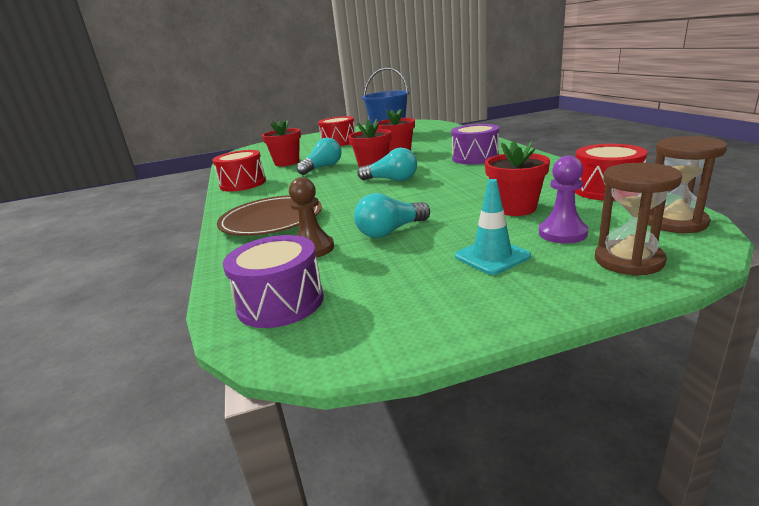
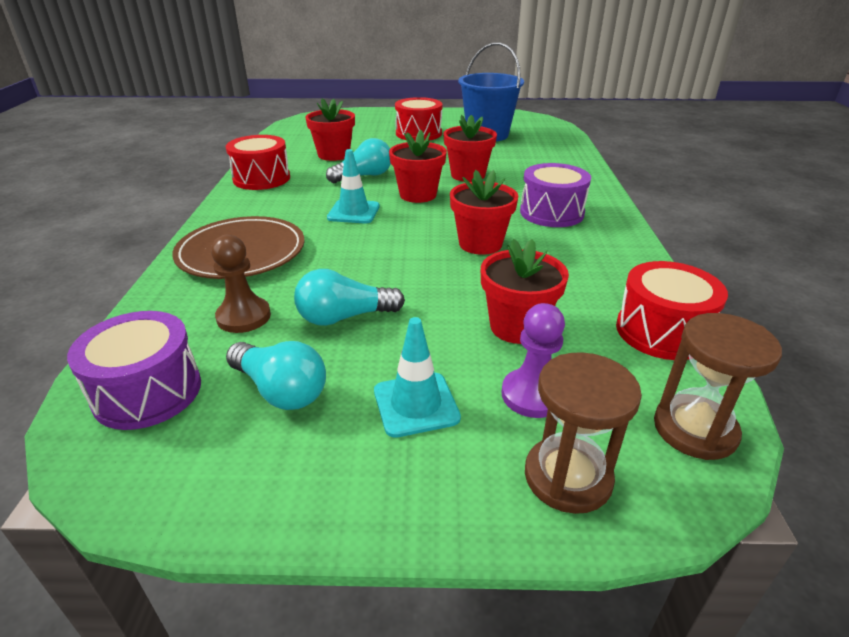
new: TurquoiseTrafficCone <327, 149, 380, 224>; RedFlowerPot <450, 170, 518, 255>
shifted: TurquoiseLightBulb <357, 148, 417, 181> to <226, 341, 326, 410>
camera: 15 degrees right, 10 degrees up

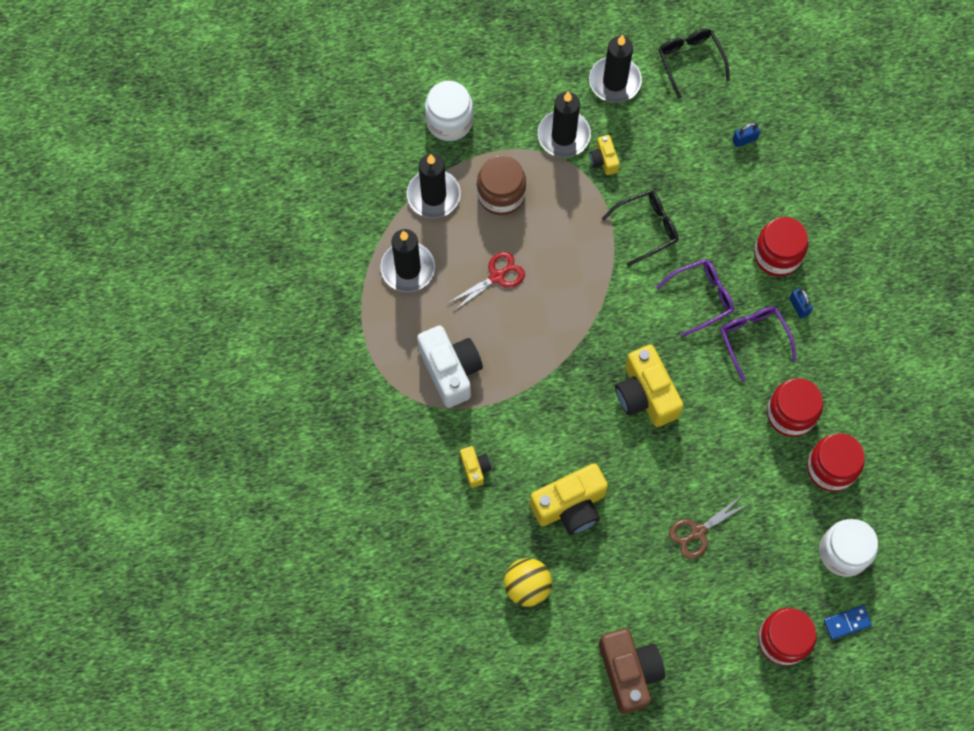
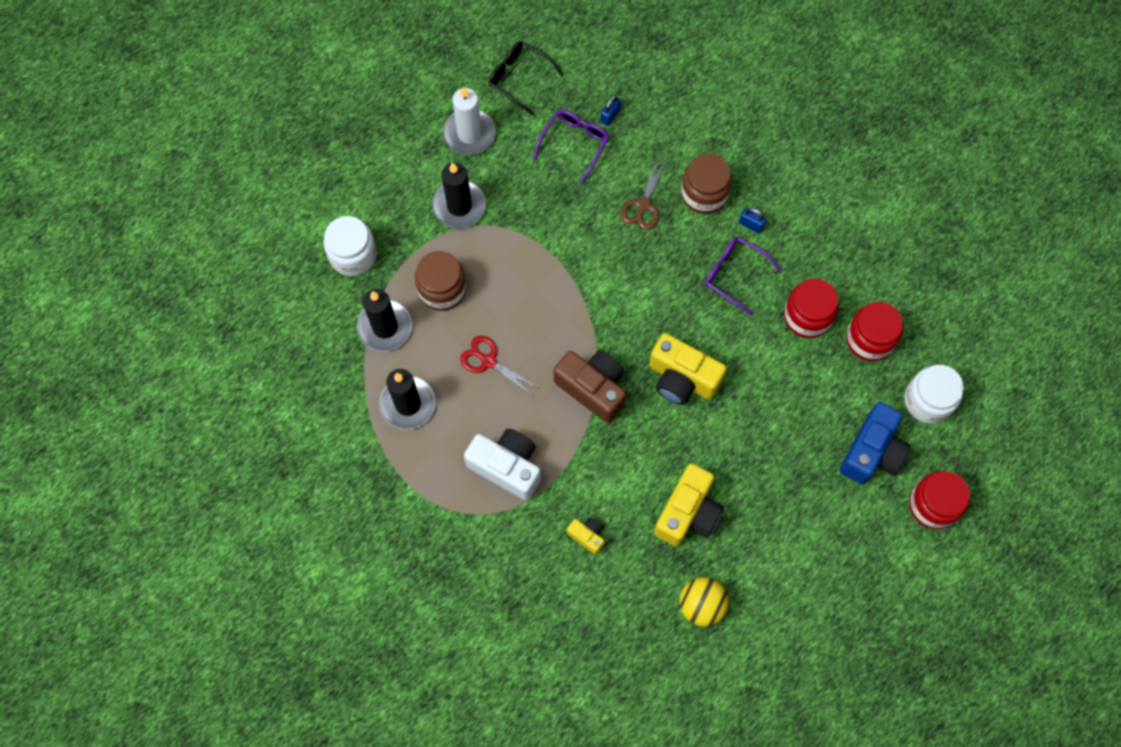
gone: YellowCamera <590, 135, 620, 175>; BlackGlasses <602, 190, 678, 266>; BlueDomino <824, 605, 872, 640>
new: BlueCamera <840, 402, 911, 484>
shifted: BrownCamera <599, 628, 665, 714> to <554, 350, 626, 423>; PurpleGlasses <656, 259, 734, 337> to <533, 110, 609, 184>; BrownScissors <669, 495, 749, 559> to <621, 156, 667, 230>
repainted: BlackCandle <589, 34, 642, 103> to WhiteCandle <443, 86, 496, 155>; RedJar <754, 217, 808, 276> to BrownJar <681, 154, 732, 214>
rotated: RedScissors <448, 252, 525, 312> = <460, 336, 539, 397> 75 degrees counterclockwise
camera: 35 degrees left, 0 degrees up

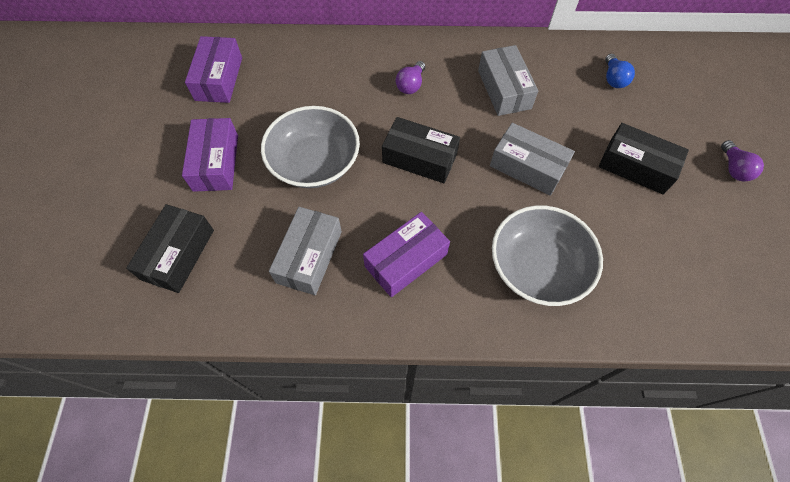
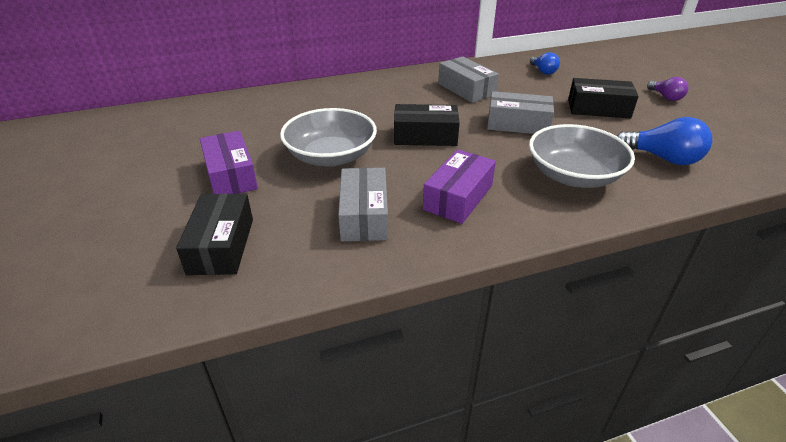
gone: PurpleBox <185, 36, 242, 103>; PurpleLightBulb <396, 61, 425, 94>
new: BlueLightBulb <617, 117, 712, 165>
camera: 20 degrees left, 25 degrees down

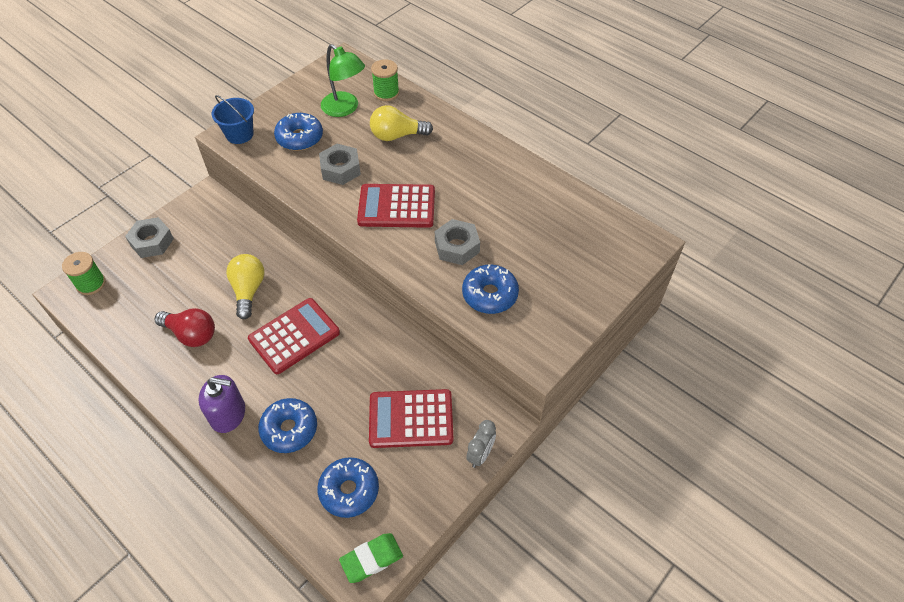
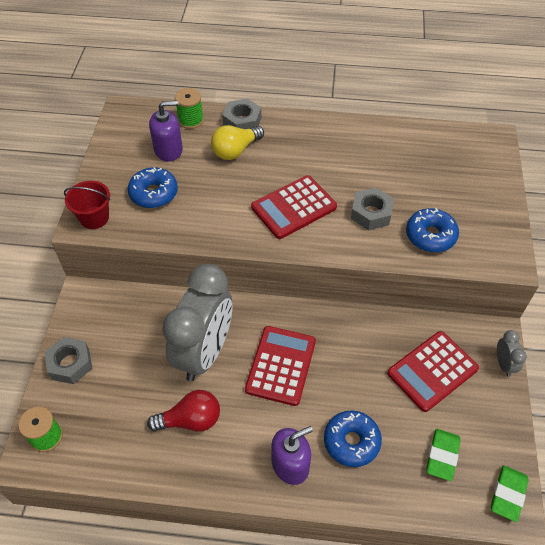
shifted: GreyNut <319, 144, 361, 185> to <222, 98, 261, 129>
swapped: YellowLightBulb <226, 254, 265, 319> to GreyClock <163, 264, 232, 381>; BlueDonut <317, 457, 379, 518> to GreenEraser <426, 429, 461, 481>; GreenLamp <321, 44, 365, 117> to PurpleSoapDispenser <149, 101, 183, 162>
repainted: BlueBucket <212, 95, 254, 144> to RedBucket <64, 181, 110, 229>
camera: 35 degrees left, 0 degrees up

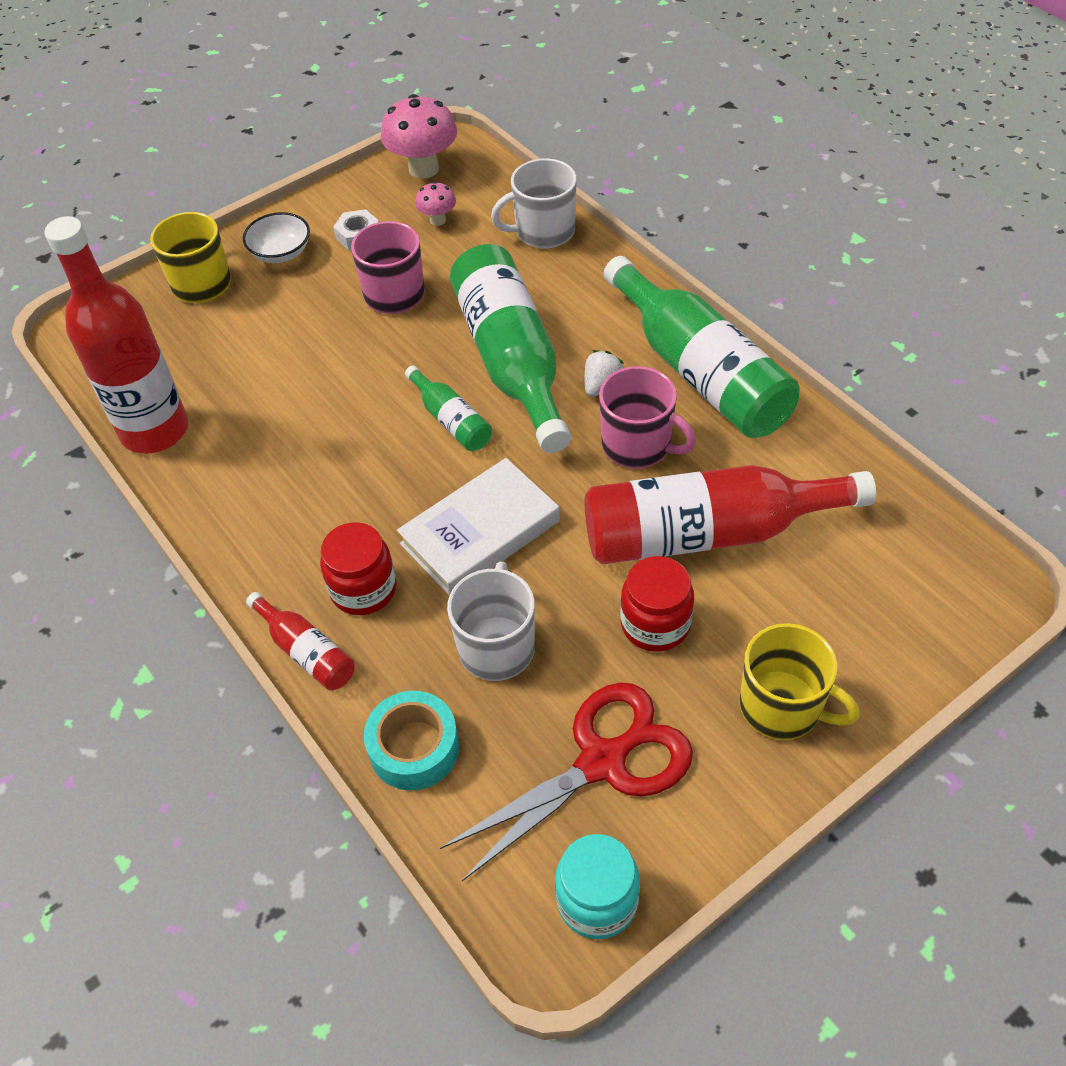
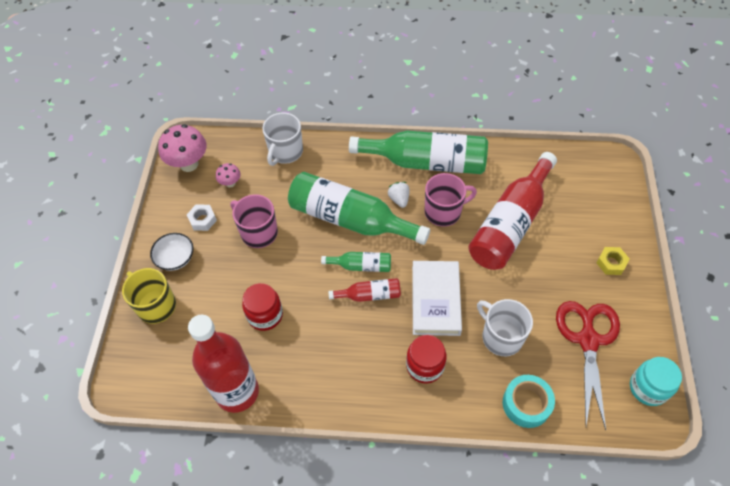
shifted: RedBottle <246, 592, 355, 690> to <328, 278, 401, 302>; RedJar <620, 556, 694, 652> to <242, 283, 283, 331>
swapped: YellowMug <739, 623, 860, 740> to YellowNut <596, 247, 630, 275>
camera: 50 degrees left, 5 degrees up

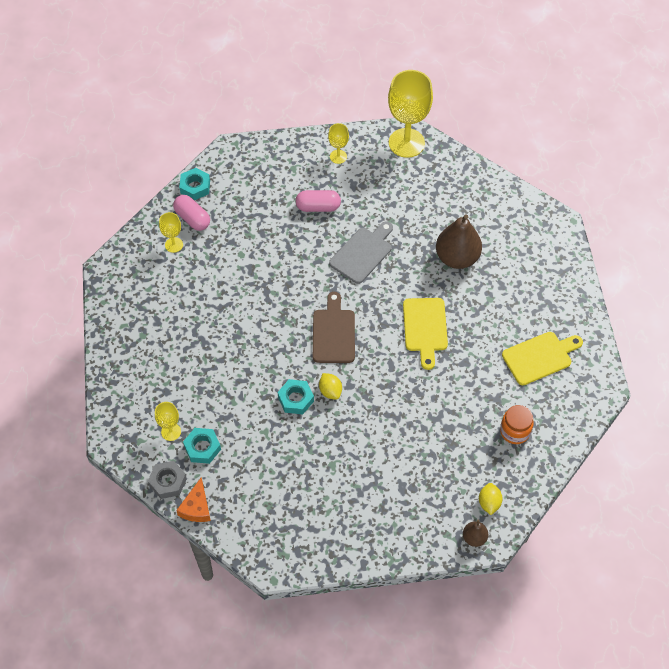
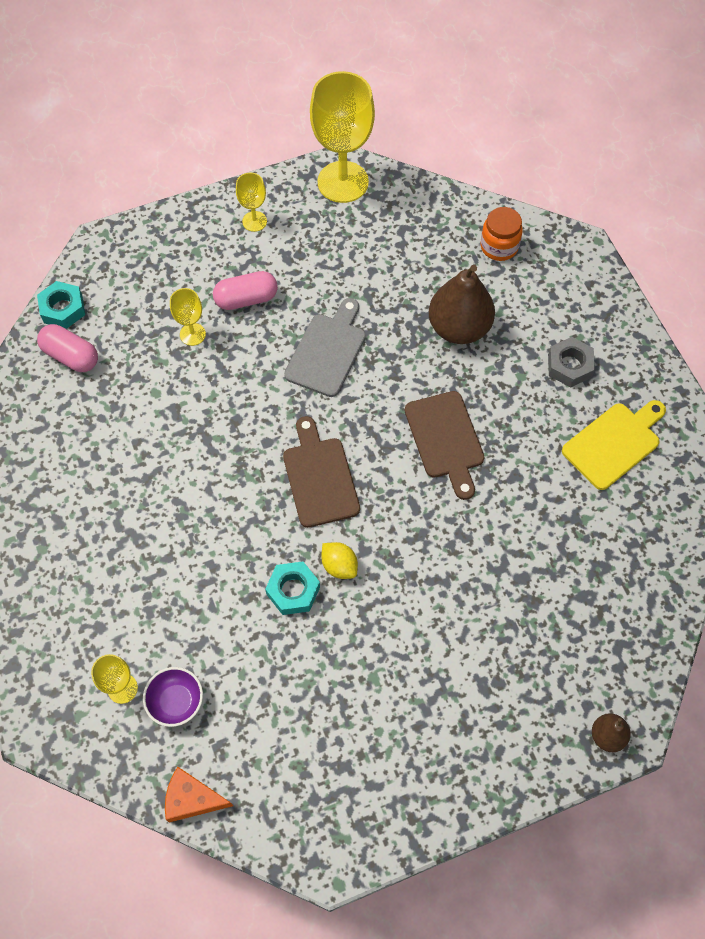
gone: YellowLemon <479, 483, 503, 515>
shifted: GreyNut <148, 461, 187, 499> to <548, 337, 595, 388>; YellowGoblet <159, 212, 183, 253> to <170, 288, 206, 346>; OrangeJar <500, 405, 534, 444> to <480, 207, 523, 261>
swapped: TurquoiseNut <183, 428, 221, 464> to PurpleBowl <143, 667, 203, 727>
repainted: YellowCuttingBoard <403, 298, 448, 370> to BrownCuttingBoard <405, 391, 485, 500>
rotated: OrangeCheese <176, 477, 211, 522> = <165, 767, 233, 822> 105 degrees clockwise
camera: 15 degrees left, 5 degrees up

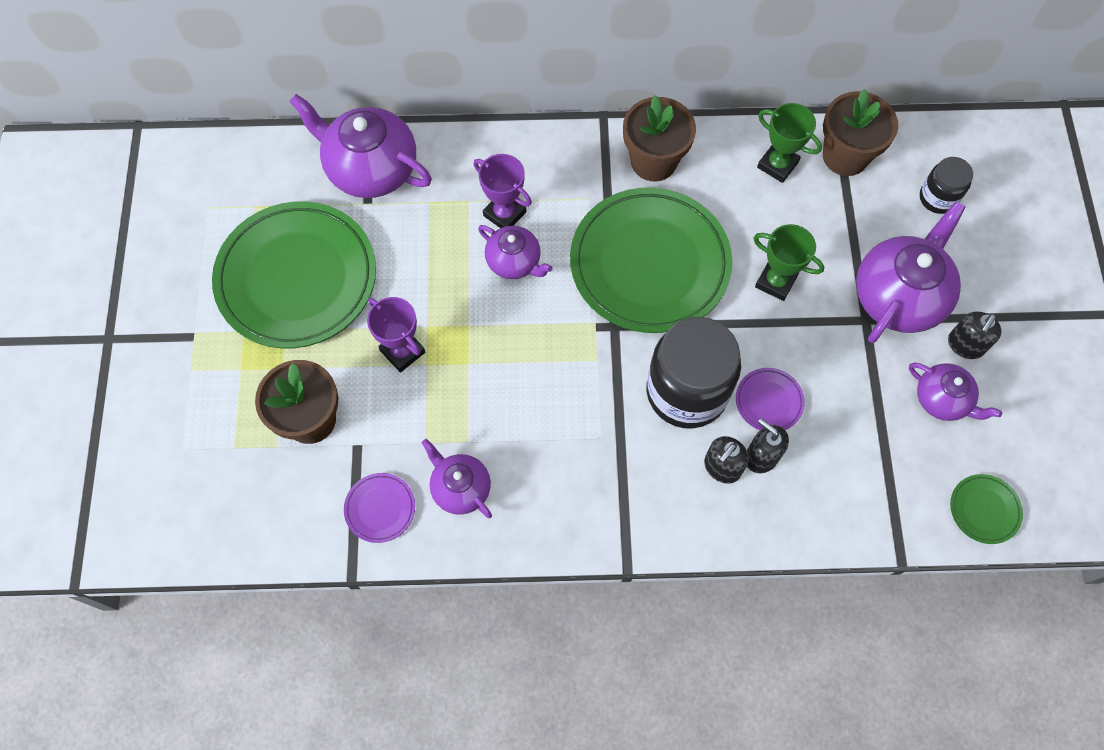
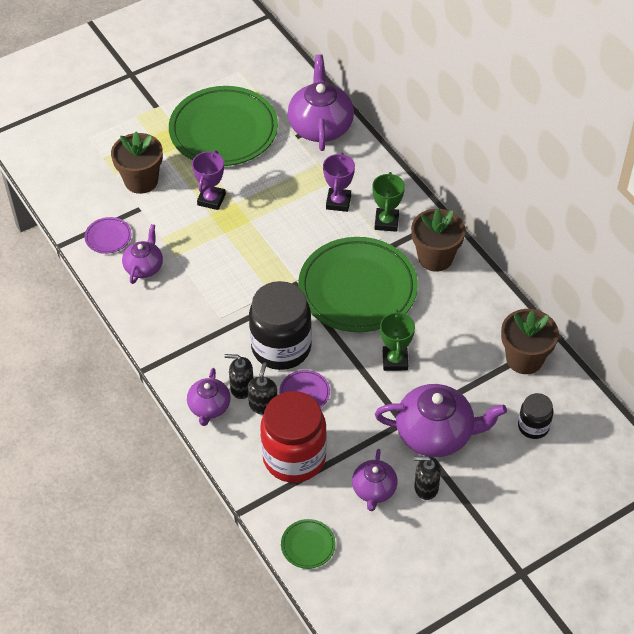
new: RedJar <260, 391, 327, 483>
shifted: PurpleTeapot <478, 225, 553, 279> to <187, 368, 231, 426>; GreenTrophy <757, 103, 822, 183> to <372, 172, 405, 232>
camera: 60 degrees right, 15 degrees down

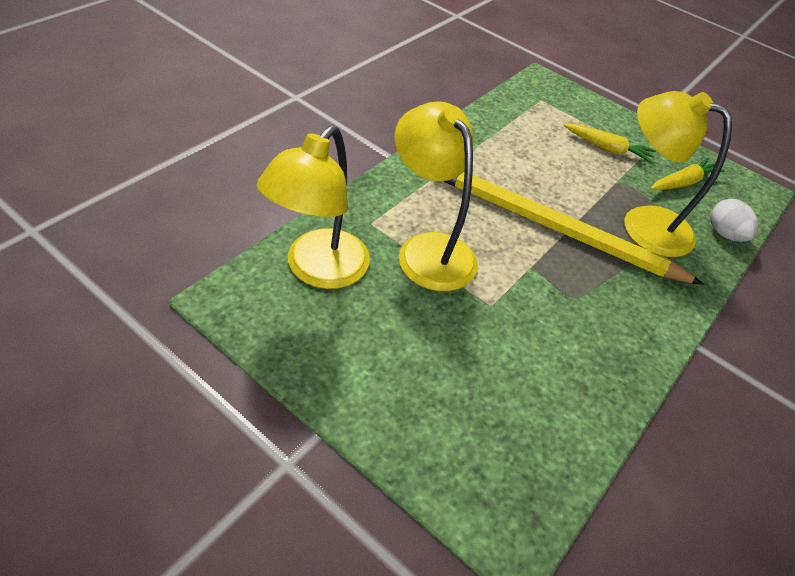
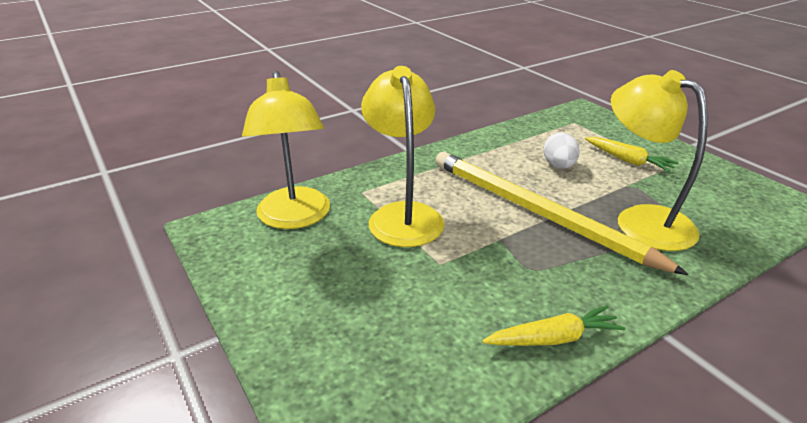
shifted: YellowCarrot <650, 158, 725, 190> to <482, 305, 626, 346>; WhiteEgg <710, 199, 758, 242> to <544, 132, 580, 169>
rotated: YellowLamp <256, 126, 370, 289> = <242, 71, 330, 229> 60 degrees counterclockwise
camera: 25 degrees right, 15 degrees down

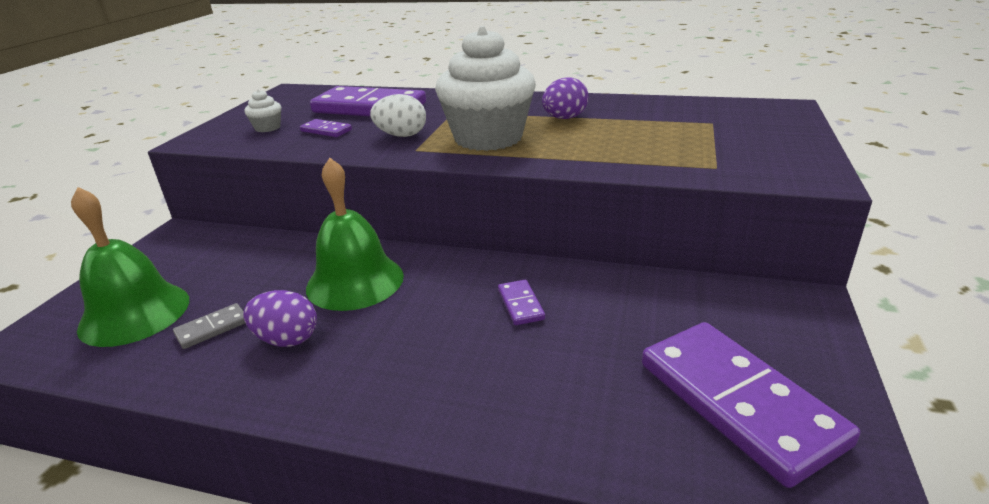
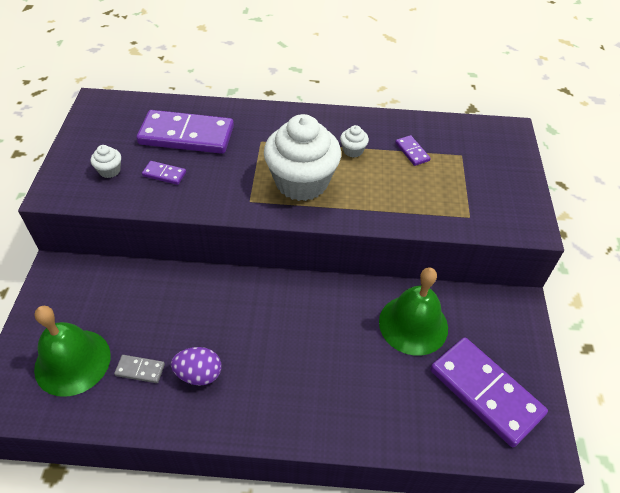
gone: WhiteEgg <370, 94, 426, 137>
shifted: GreenBell <306, 158, 404, 311> to <379, 267, 448, 356>; PurpleDomino <498, 280, 545, 325> to <395, 135, 431, 166>
swapped: PurpleEgg <542, 77, 589, 119> to WhiteCupcake <340, 125, 369, 158>
rotated: GreyDomino <173, 303, 245, 349> = <114, 355, 165, 383> 60 degrees clockwise
camera: 15 degrees left, 20 degrees up

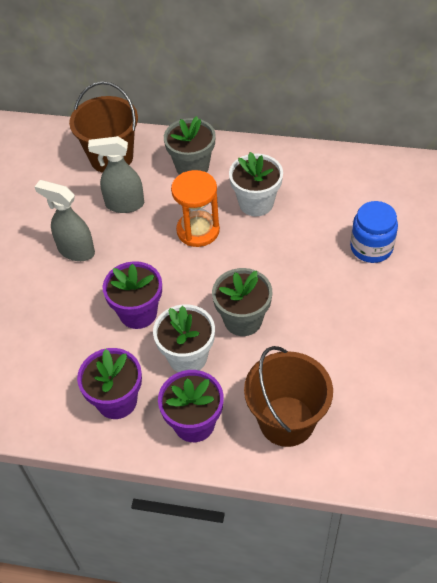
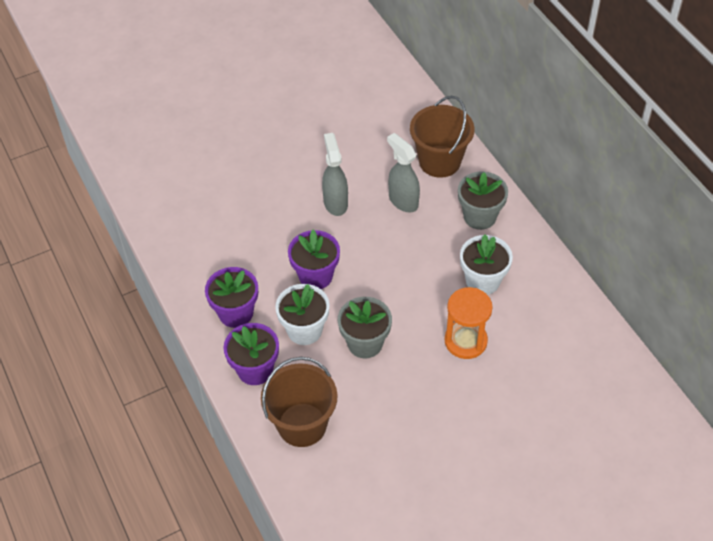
gone: BlueJar <350, 201, 398, 263>
shifted: OrangeHourglass <171, 170, 220, 247> to <445, 287, 493, 359>
camera: 50 degrees right, 0 degrees up

